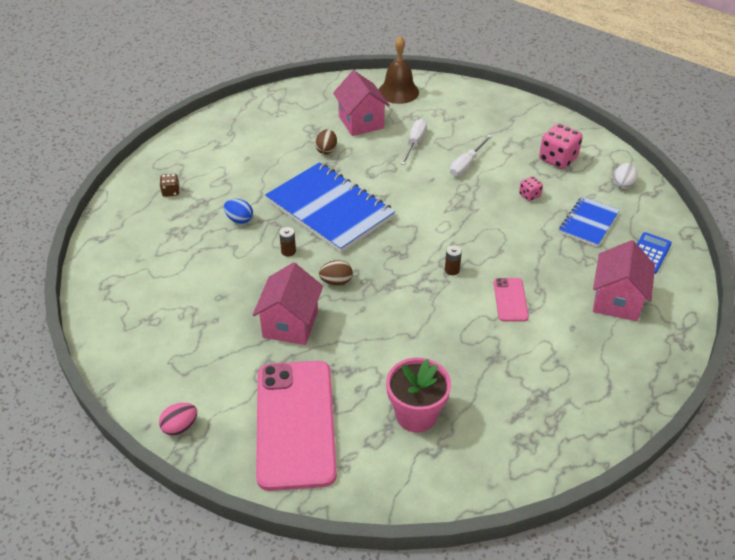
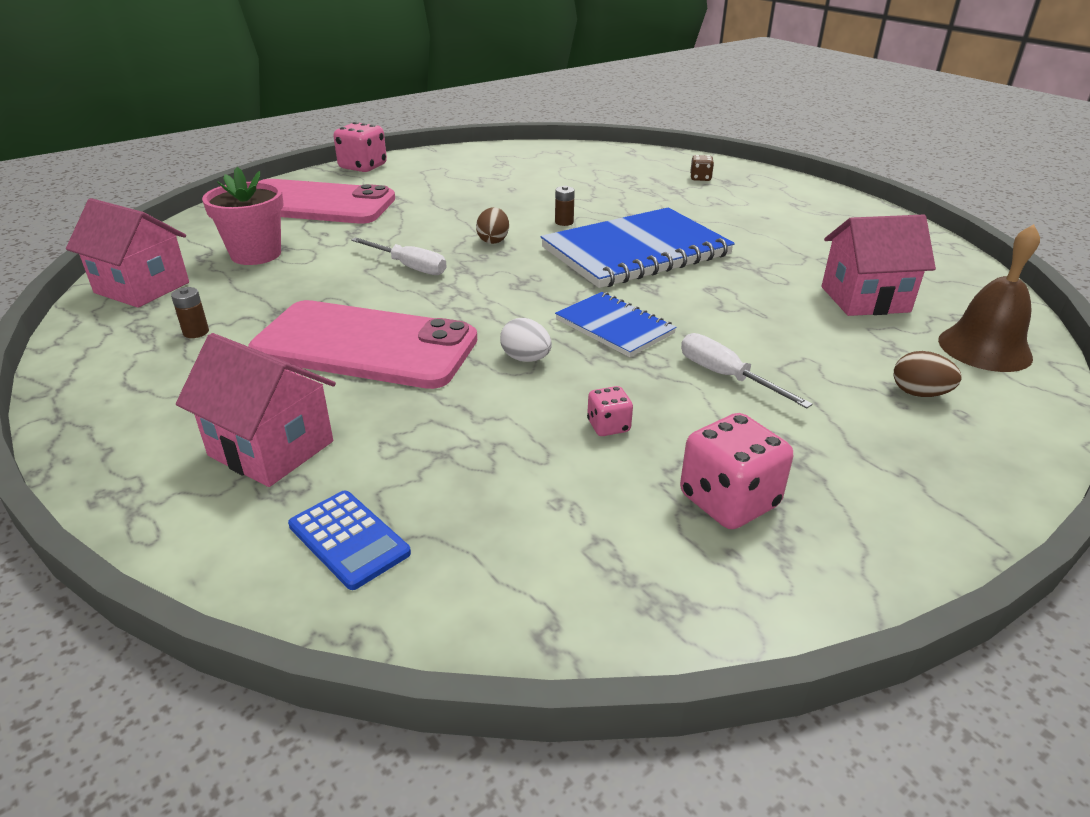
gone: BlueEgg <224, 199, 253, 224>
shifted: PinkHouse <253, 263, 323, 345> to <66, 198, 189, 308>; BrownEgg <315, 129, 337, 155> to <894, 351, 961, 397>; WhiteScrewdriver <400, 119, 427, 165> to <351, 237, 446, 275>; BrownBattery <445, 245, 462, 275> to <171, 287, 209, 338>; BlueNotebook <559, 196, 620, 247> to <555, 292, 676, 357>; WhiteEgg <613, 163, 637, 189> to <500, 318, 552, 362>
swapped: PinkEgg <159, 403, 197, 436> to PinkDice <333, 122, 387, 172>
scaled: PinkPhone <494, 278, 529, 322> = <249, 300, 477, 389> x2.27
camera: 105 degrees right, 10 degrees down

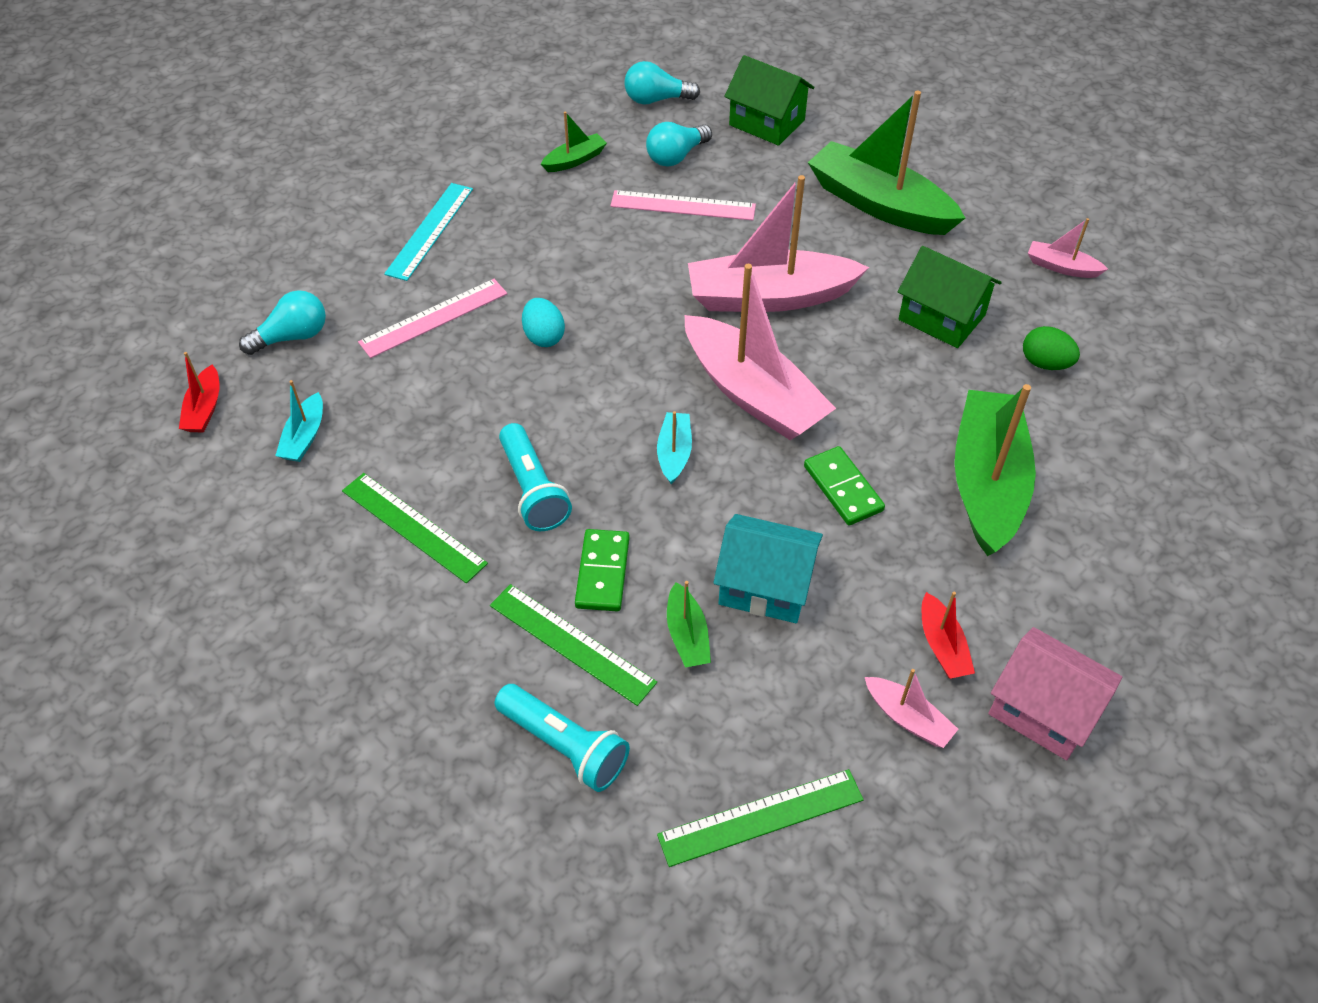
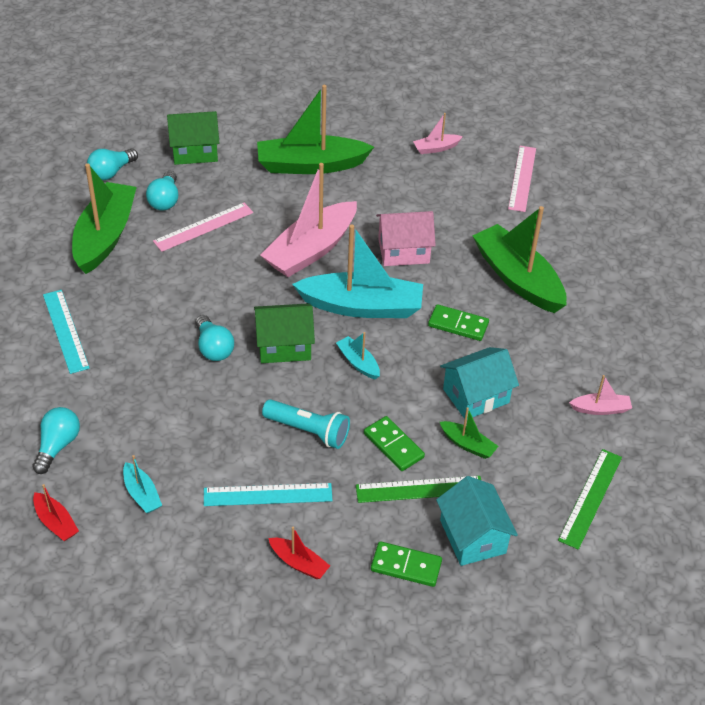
gone: GreenEgg <1023, 326, 1080, 370>
new: GreenDomino <371, 541, 442, 587>
shifted: PinkRuler <358, 279, 507, 358> to <508, 146, 536, 212>; GreenHouse <898, 246, 1002, 348> to <254, 303, 315, 363>; RedBoat <922, 592, 975, 679> to <268, 527, 330, 579>; PinkHouse <989, 627, 1122, 760> to <376, 211, 436, 266>
swapped: TurquoiseFlashlight <494, 684, 630, 792> to TurquoiseHouse <436, 476, 518, 566>; TurquoiseEgg <522, 298, 565, 347> to TurquoiseLightBulb <195, 315, 234, 361>
repainted: GreenRuler <342, 473, 488, 583> to TurquoiseRuler <204, 483, 333, 506>; PinkBoat <685, 264, 836, 440> to TurquoiseBoat <292, 224, 423, 318>
scaled: GreenBoat <541, 111, 607, 172> = <72, 164, 137, 274> x2.22
camera: 45 degrees left, 5 degrees down

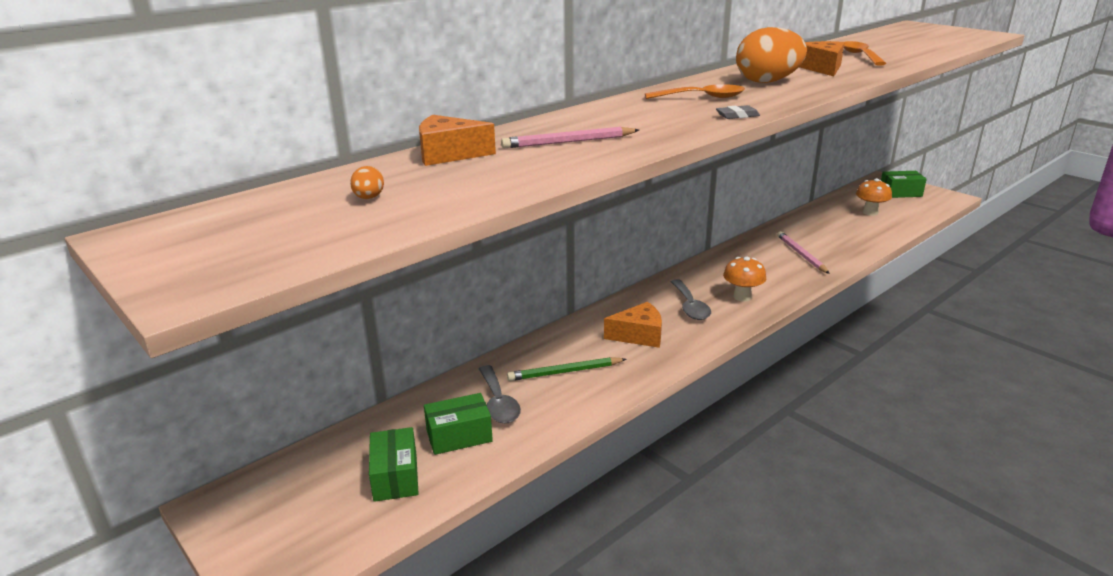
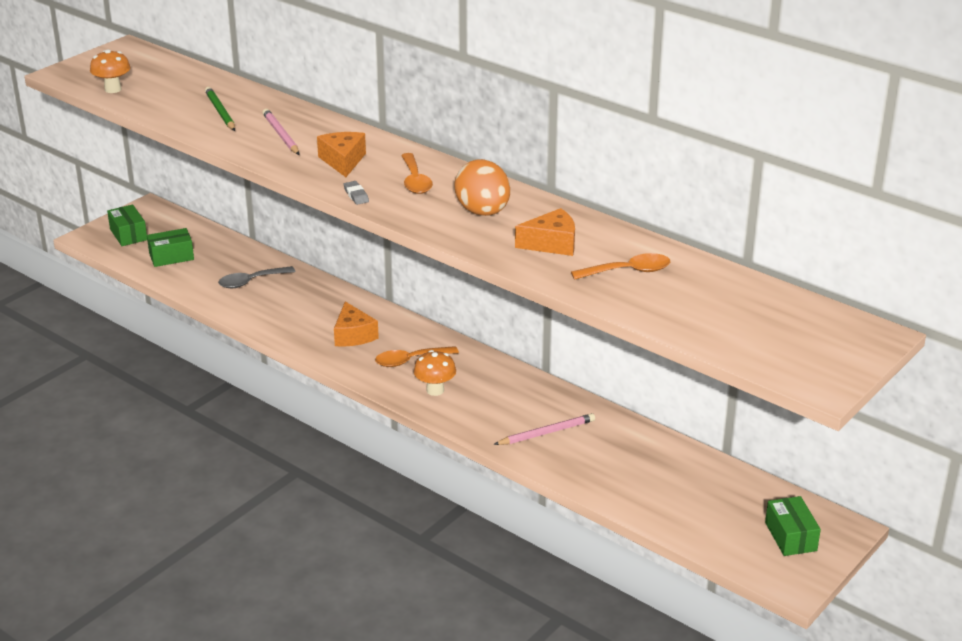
gone: OrangeEgg <350, 166, 384, 199>
shifted: OrangeCheese <419, 115, 496, 166> to <317, 132, 366, 177>; GreenBox <424, 393, 493, 455> to <107, 204, 147, 246>; GreenPencil <507, 357, 626, 381> to <205, 87, 235, 131>; OrangeMushroom <856, 178, 892, 216> to <90, 49, 131, 93>
repainted: GreySpoon <671, 279, 711, 320> to OrangeSpoon <375, 346, 459, 367>
camera: 80 degrees right, 5 degrees up

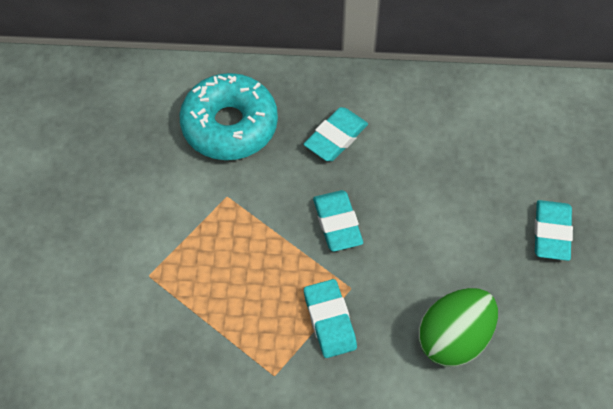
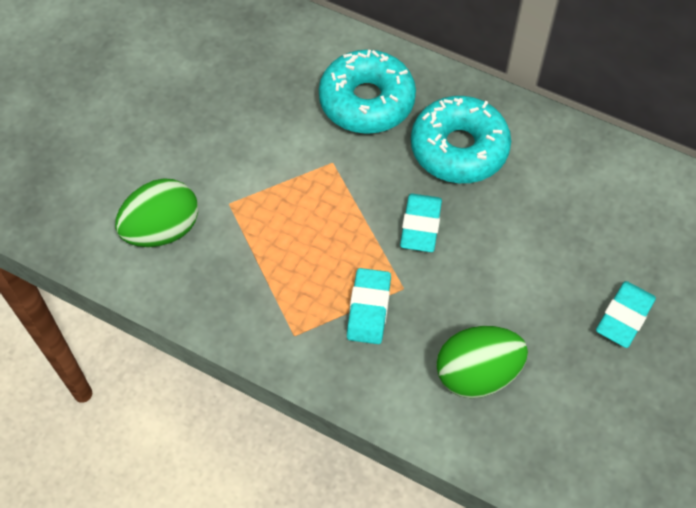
new: GreenEgg <115, 178, 198, 247>
swapped: TurquoiseEraser <304, 107, 368, 161> to TurquoiseDonut <411, 96, 511, 183>
camera: 25 degrees right, 0 degrees up

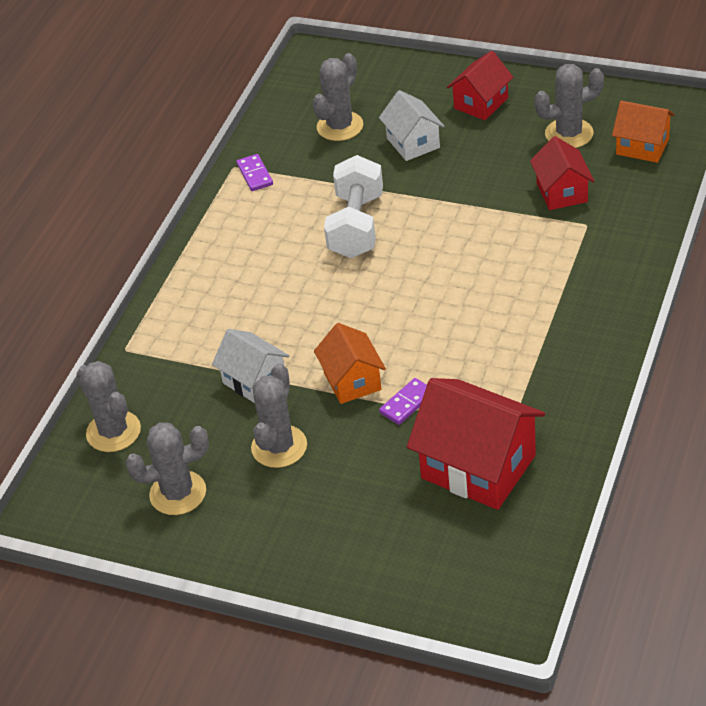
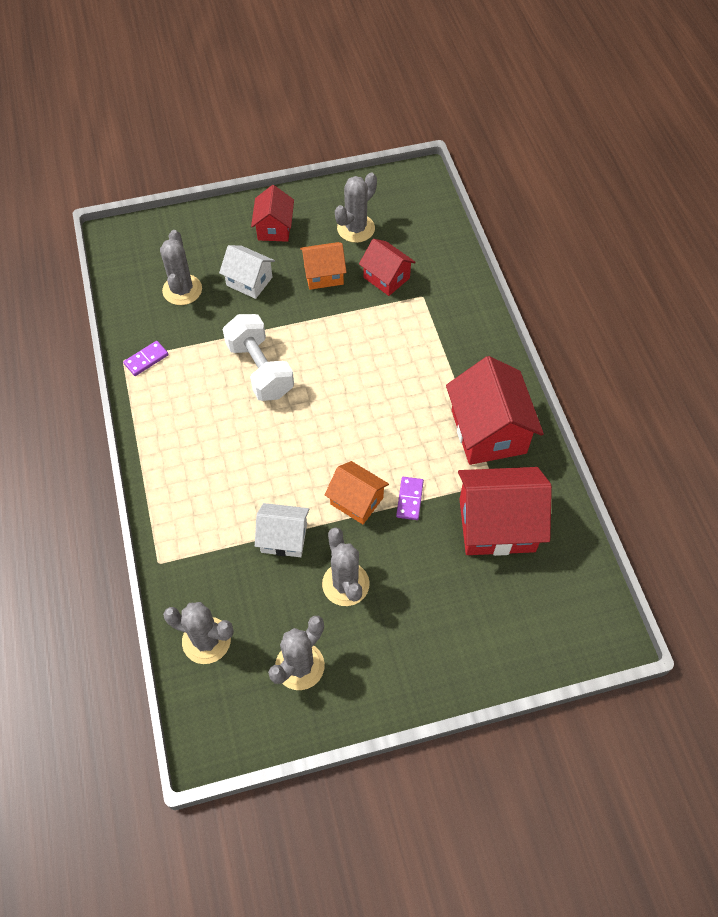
new: RedHouse <446, 356, 544, 465>
shifted: OrangeHouse <612, 101, 675, 163> to <300, 242, 347, 290>
rotated: PurpleDomino <236, 154, 273, 191> = <123, 341, 169, 376> 75 degrees counterclockwise
camera: 40 degrees left, 15 degrees up

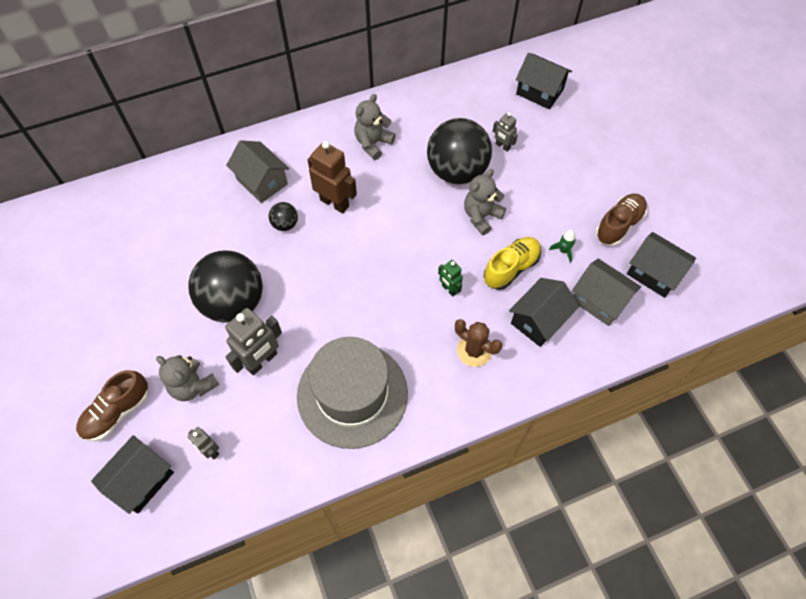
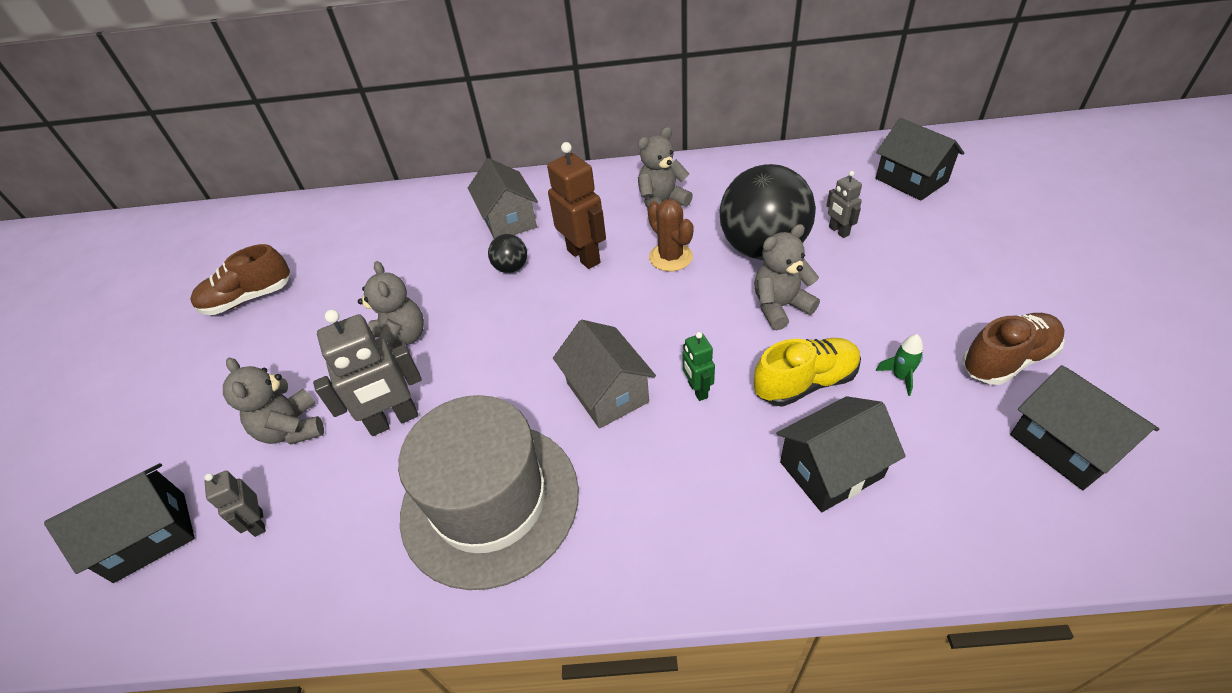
shifted: BrownShoe <76, 370, 149, 442> to <190, 244, 290, 315>; BrownCactus <455, 319, 502, 367> to <648, 199, 693, 271>; GreyHouse <572, 258, 641, 326> to <553, 320, 656, 429>
swapped: BlackBall <188, 250, 263, 323> to GreyTeddyBear <358, 261, 424, 356>
camera: 25 degrees right, 15 degrees down

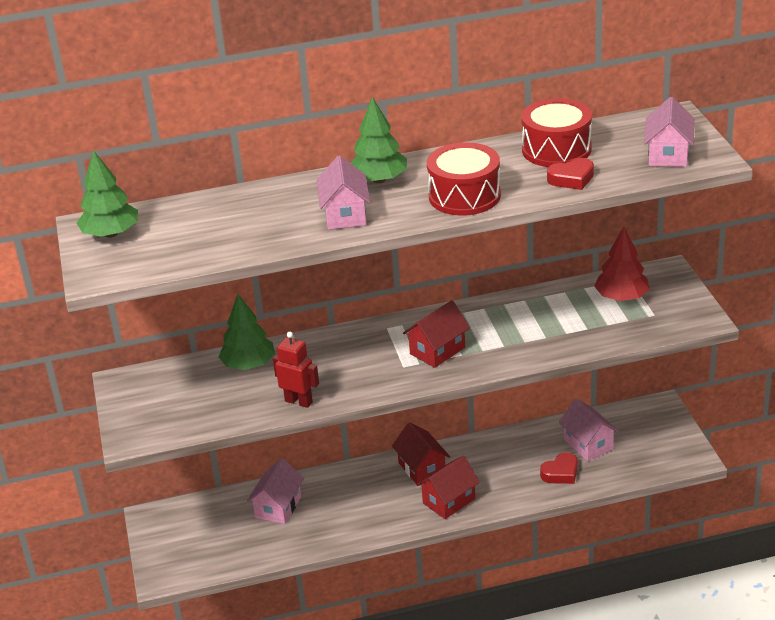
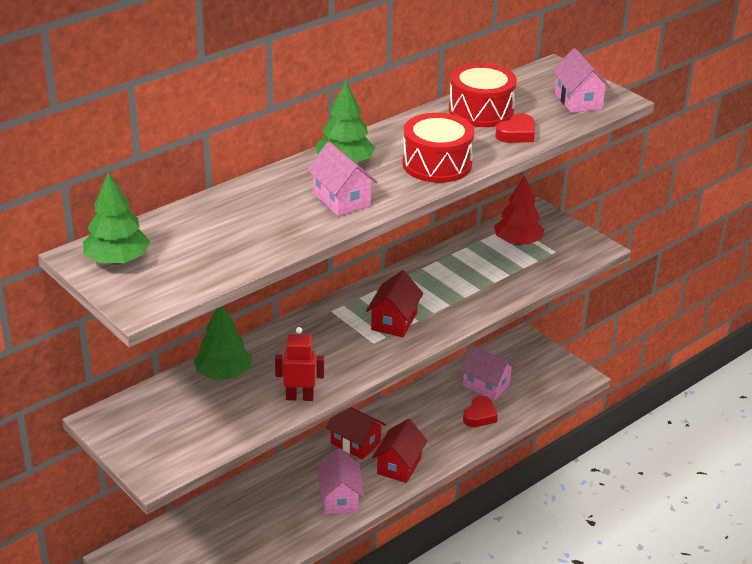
shifted: PinkHouse <247, 458, 304, 524> to <317, 449, 364, 514>
camera: 30 degrees left, 0 degrees up

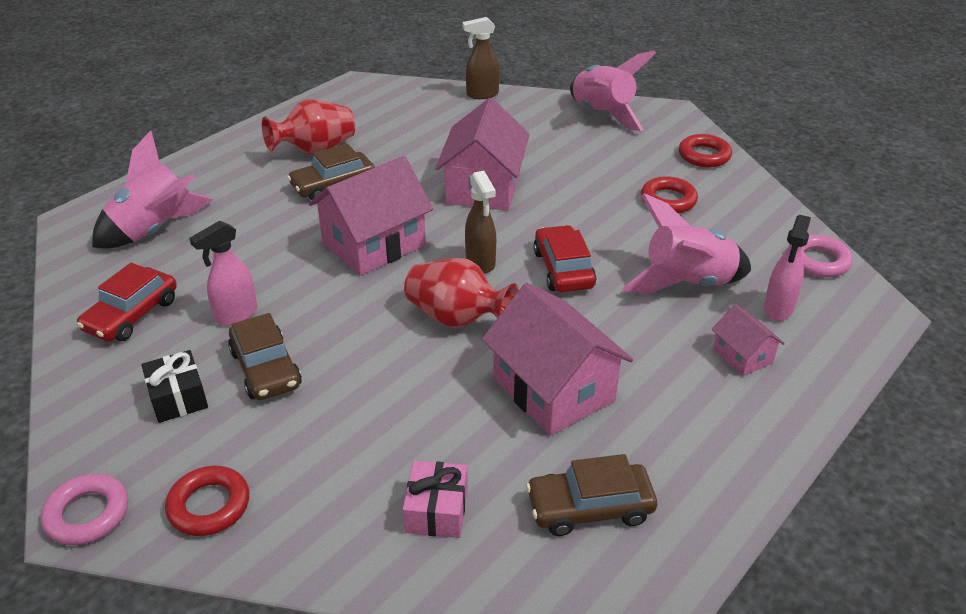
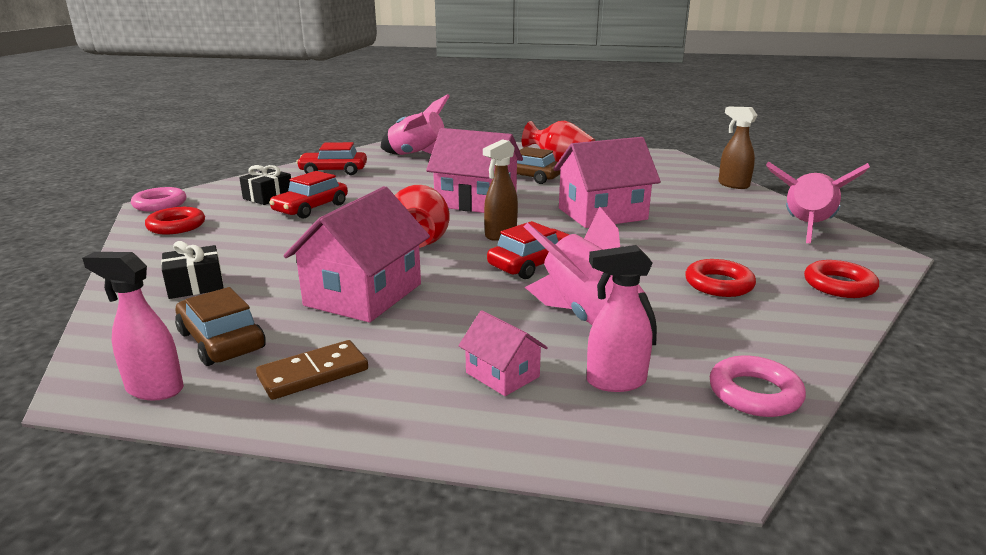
new: BrownDomino <256, 340, 368, 400>
shifted: PinkSprayBottle <189, 221, 257, 326> to <82, 252, 184, 400>
repainted: BrownCar <228, 313, 302, 400> to RedCar <269, 171, 348, 218>; PinkGift <403, 460, 468, 538> to BlackGift <161, 241, 224, 299>
rotated: PinkHouse <712, 304, 785, 376> = <458, 310, 548, 396> 75 degrees counterclockwise
camera: 60 degrees right, 15 degrees down

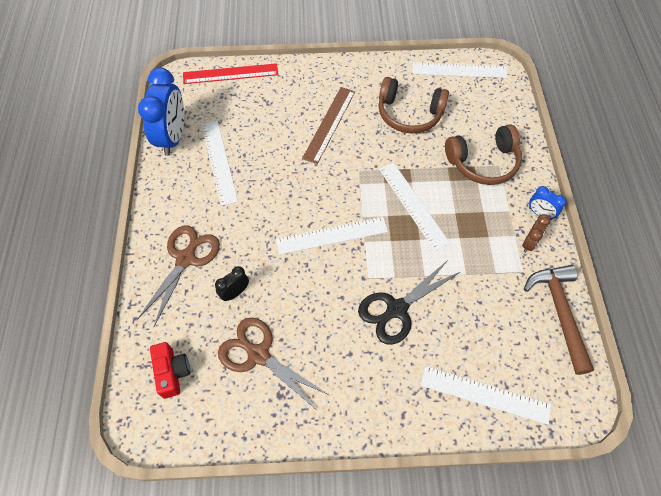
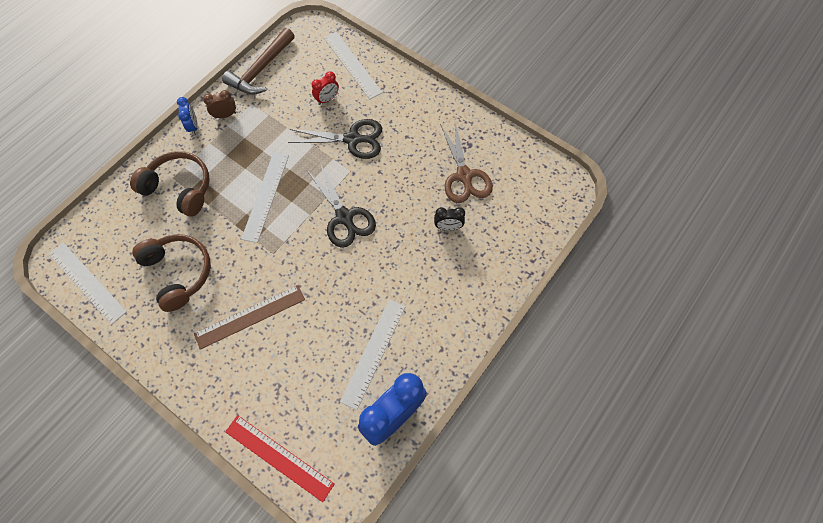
gone: BrownScissors <138, 226, 220, 326>; RedCamera <150, 342, 190, 399>
new: RedClock <312, 71, 339, 105>
swapped: WhiteRuler <276, 217, 388, 255> to BlackScissors <307, 163, 376, 248>
camera: 140 degrees left, 5 degrees up

